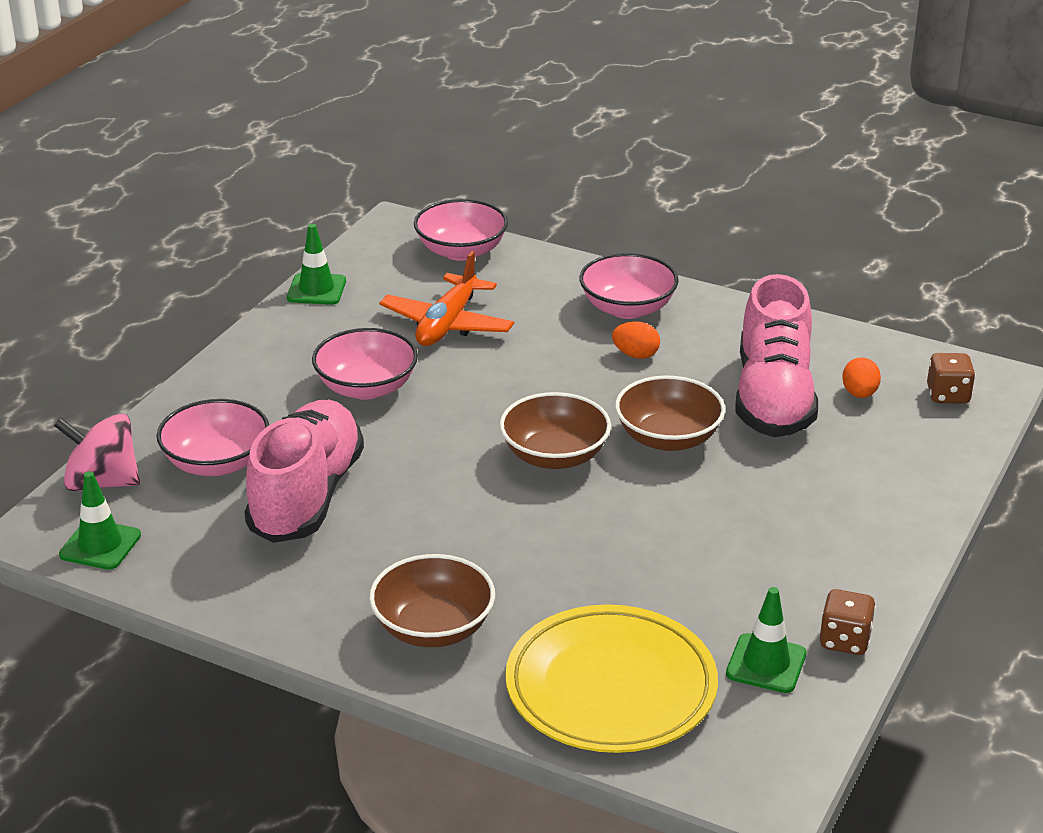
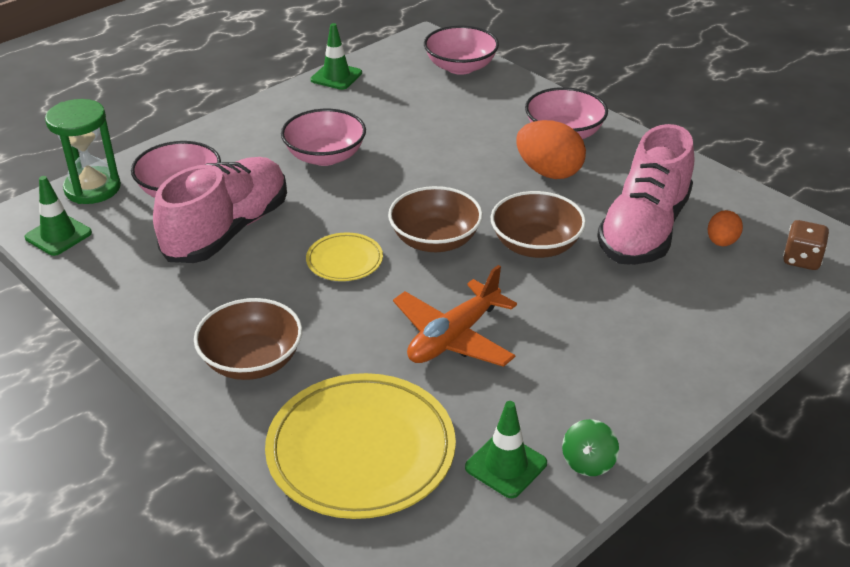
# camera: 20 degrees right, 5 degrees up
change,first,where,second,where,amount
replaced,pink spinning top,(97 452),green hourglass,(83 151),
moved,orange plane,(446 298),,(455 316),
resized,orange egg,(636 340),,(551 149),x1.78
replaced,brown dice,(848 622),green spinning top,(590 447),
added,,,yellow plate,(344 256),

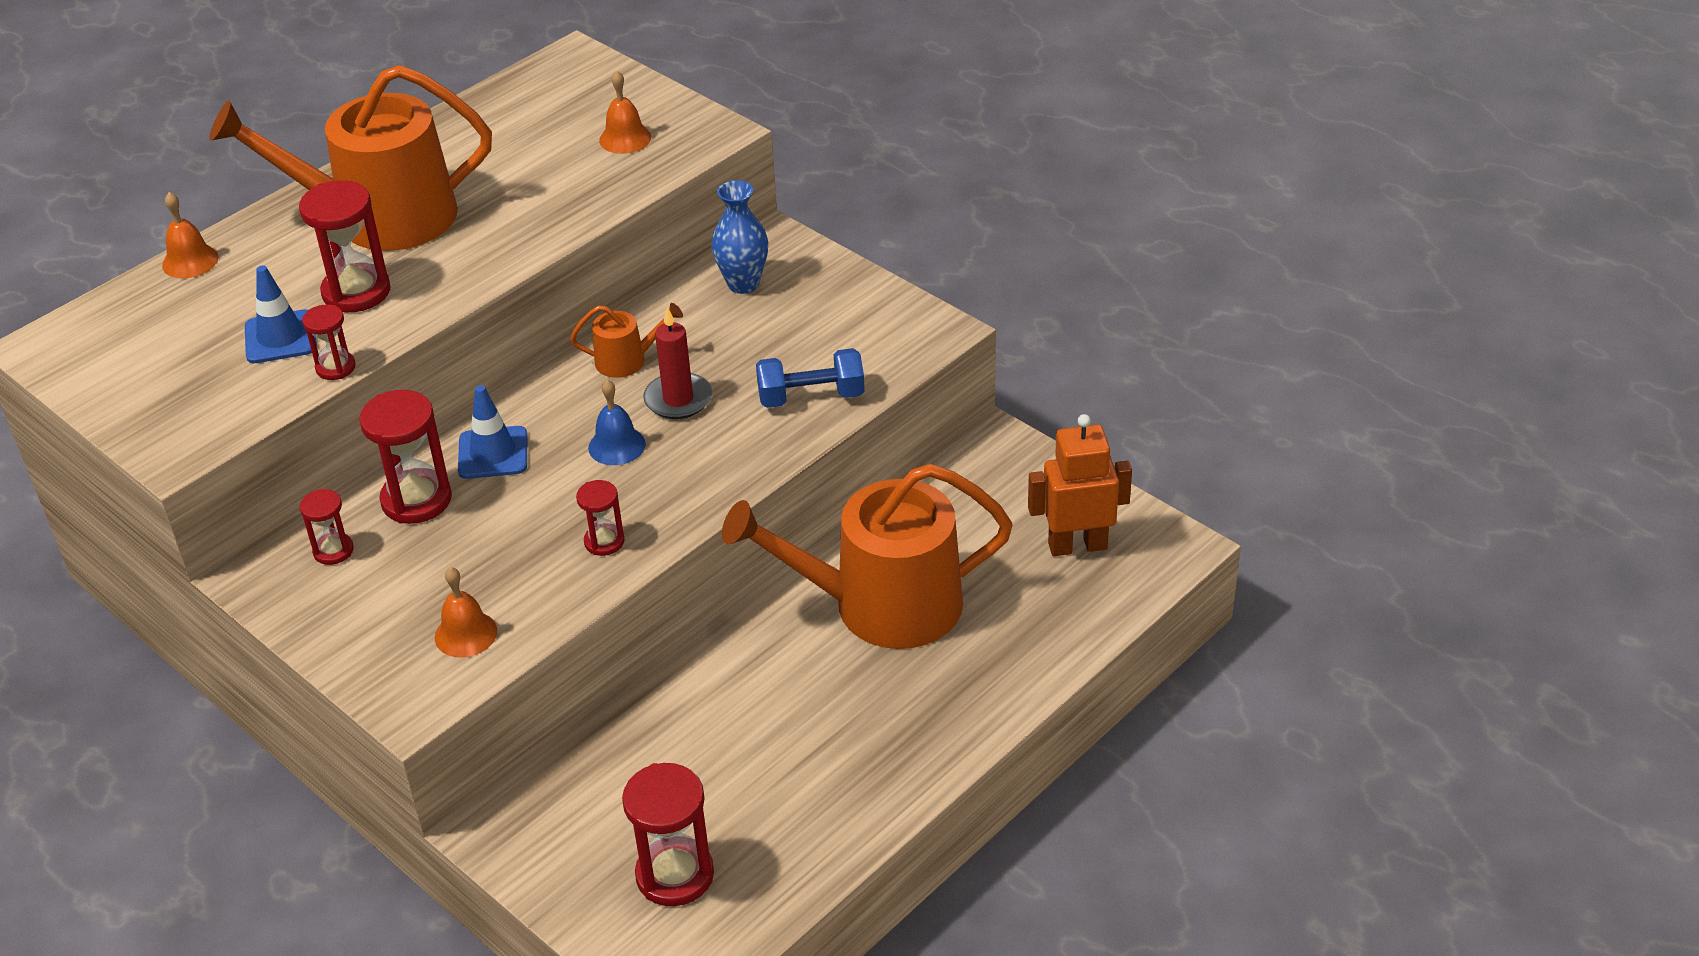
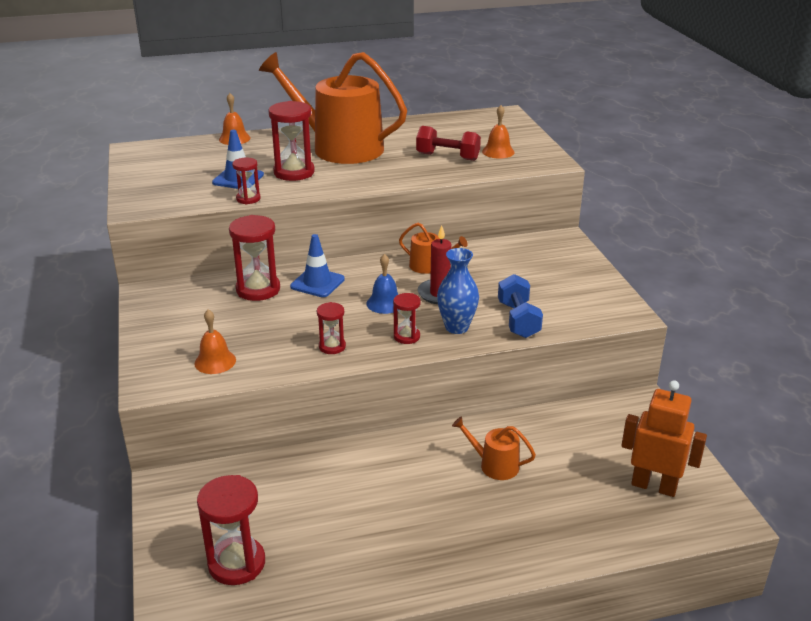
# camera: 30 degrees right, 10 degrees down
change,first,where,second,where,amount
moved,red hourglass,(327 527),,(407 318),
moved,blue vase,(740 237),,(458 291),
resized,orange watering can,(867 556),,(494 448),x0.42
turned,blue dumbbell,(810 378),,(520 306),60 degrees clockwise
added,,,red dumbbell,(448 143),

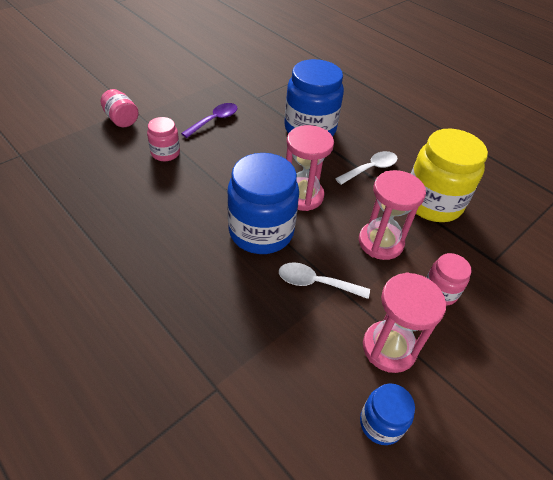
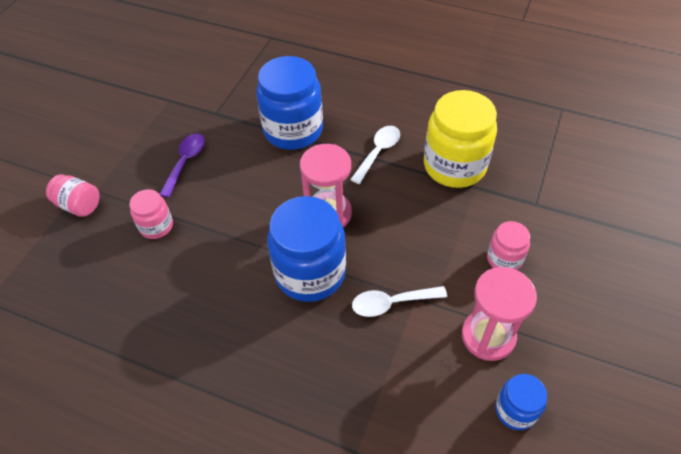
# camera: 20 degrees left, 5 degrees up
change,first,where,second,where,amount
removed,pink hourglass,(392 215),,,

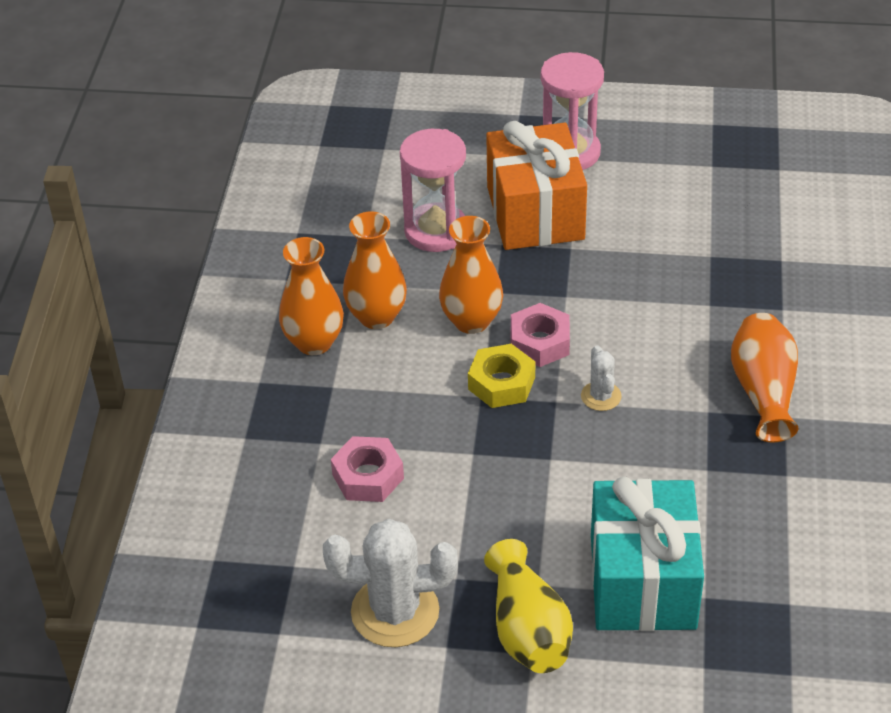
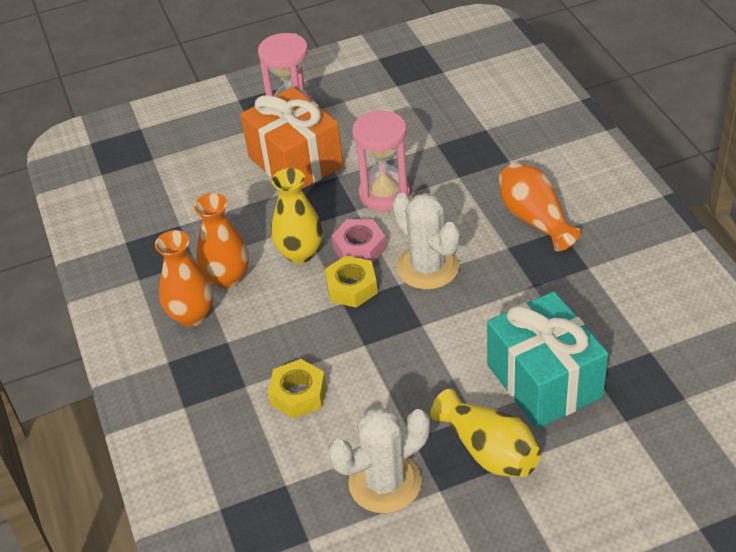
# camera: 25 degrees left, 0 degrees up
change,first,where,second,where,amount
recoloured,pink nut,(367 469),yellow nut,(297 389),
moved,pink hourglass,(433 190),,(381 160),
recoloured,orange vase,(471 275),yellow vase,(297 216),
resized,white cactus,(601 378),,(426 241),x1.97

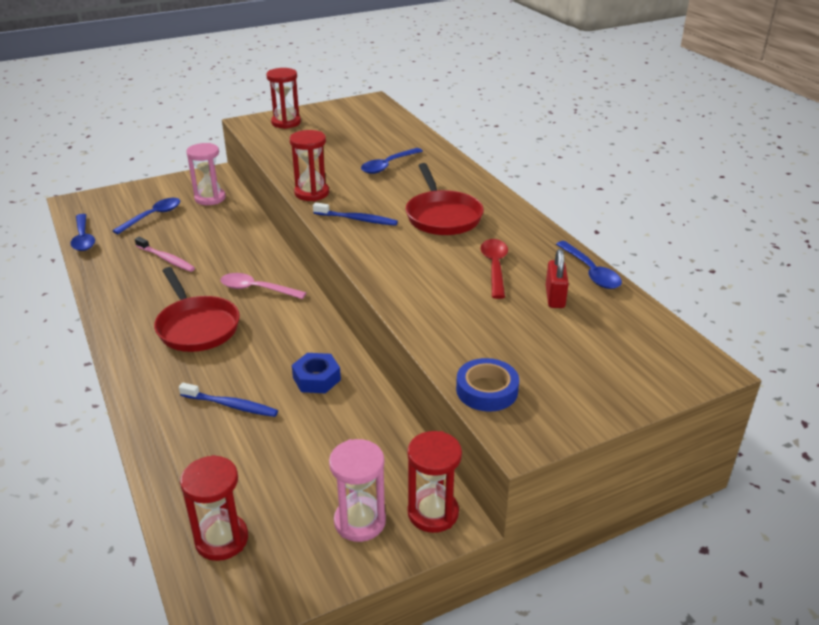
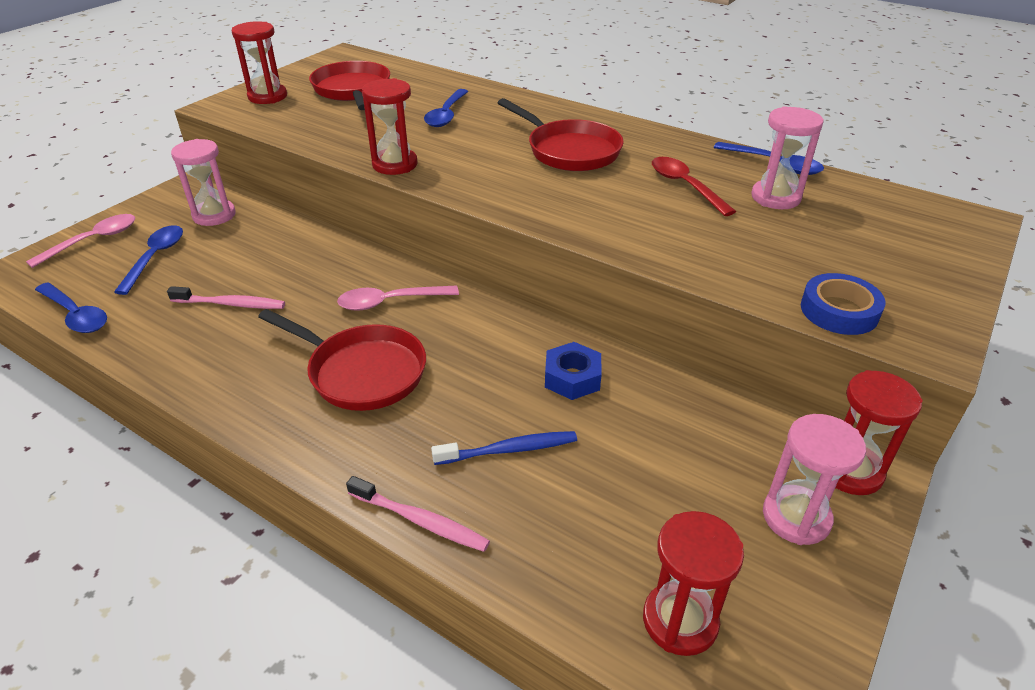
# camera: 30 degrees left, 5 degrees up
change,first,where,second,where,amount
removed,blue toothbrush,(355 214),,,
replaced,red padlock,(557 278),pink hourglass,(787 157),
added,,,pink spoon,(80 241),
added,,,red pan,(349 85),
added,,,pink toothbrush,(418 514),

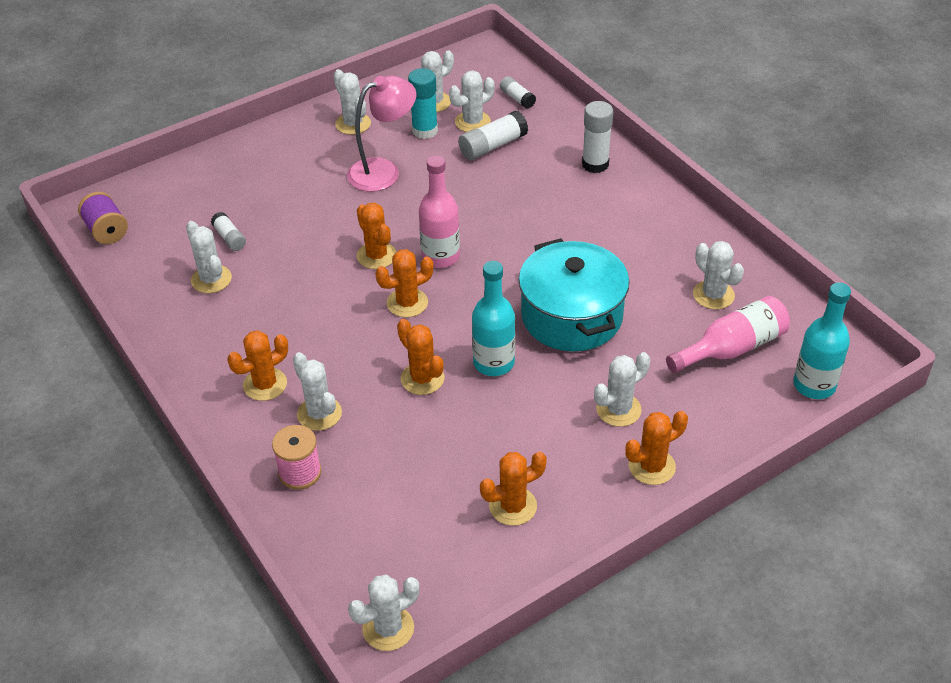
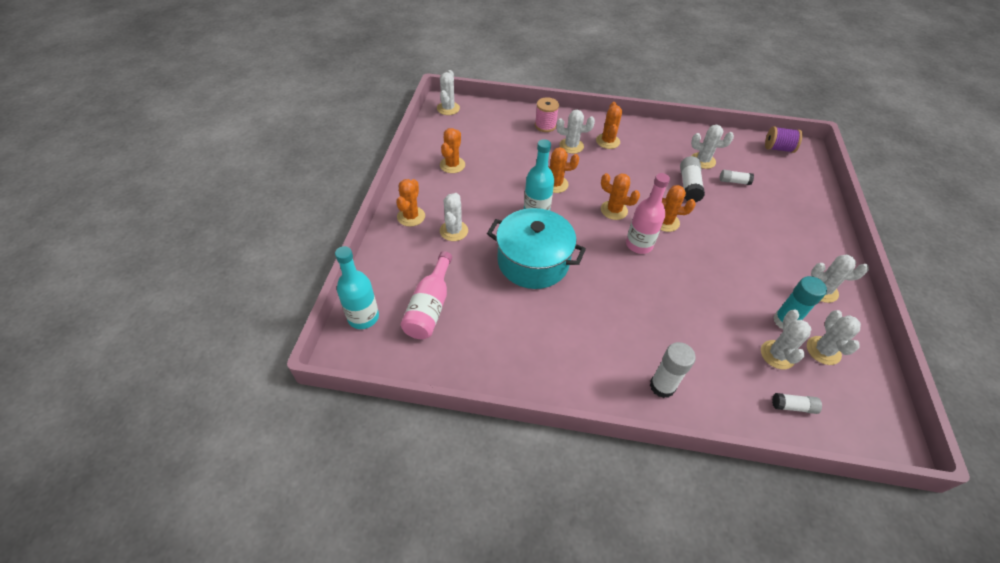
# camera: 130 degrees right, 5 degrees up
change,first,where,second,where,amount
removed,pink lamp,(381 133),,,
turned,orange cactus,(404 283),,(620 196),75 degrees counterclockwise
moved,white glue stick,(493 135),,(692 179),
removed,white cactus,(718 275),,,

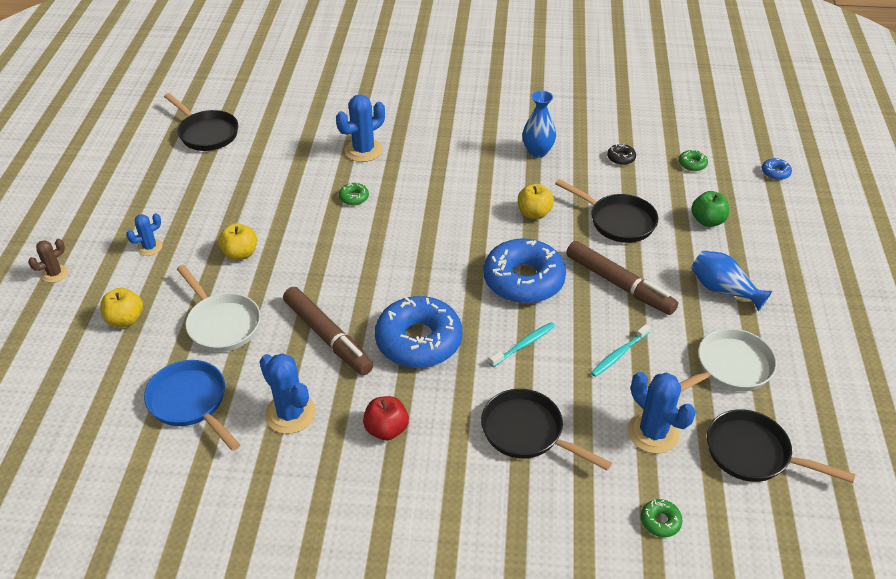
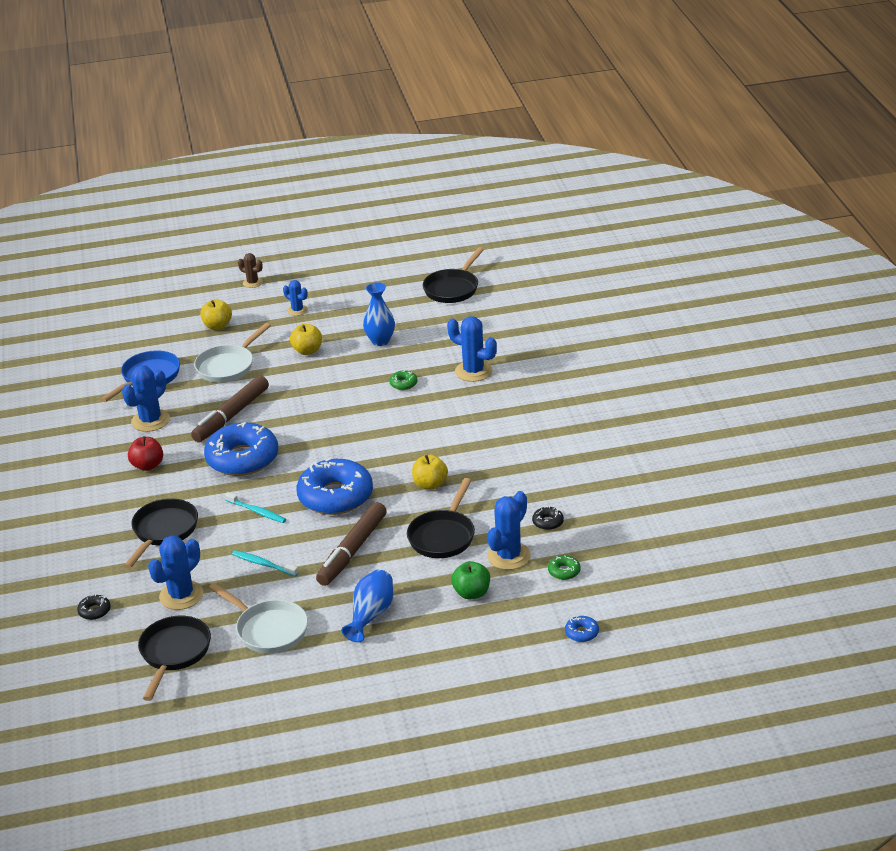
# camera: 75 degrees right, 10 degrees down
change,first,where,second,where,amount
moved,blue vase,(539 124),,(379 314),
recoloured,green donut,(662 518),black donut,(94 607),
added,,,blue cactus,(509 530),

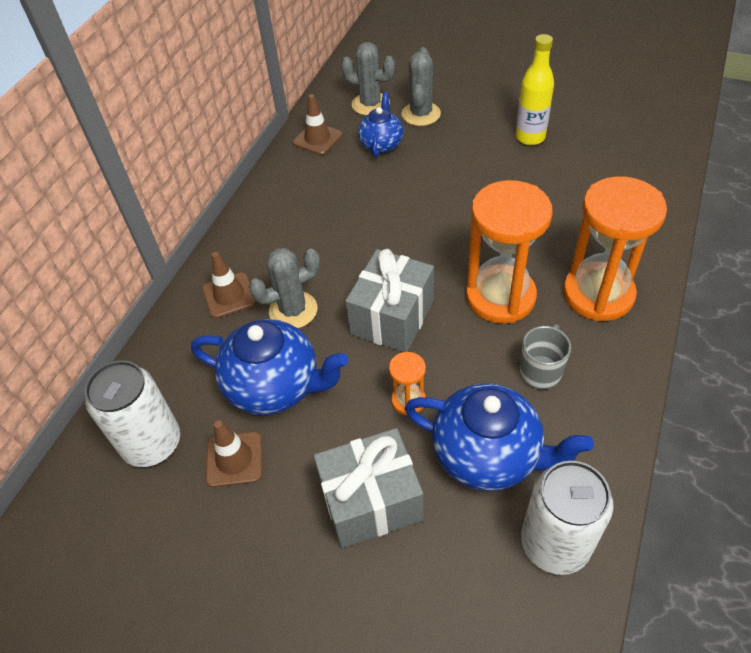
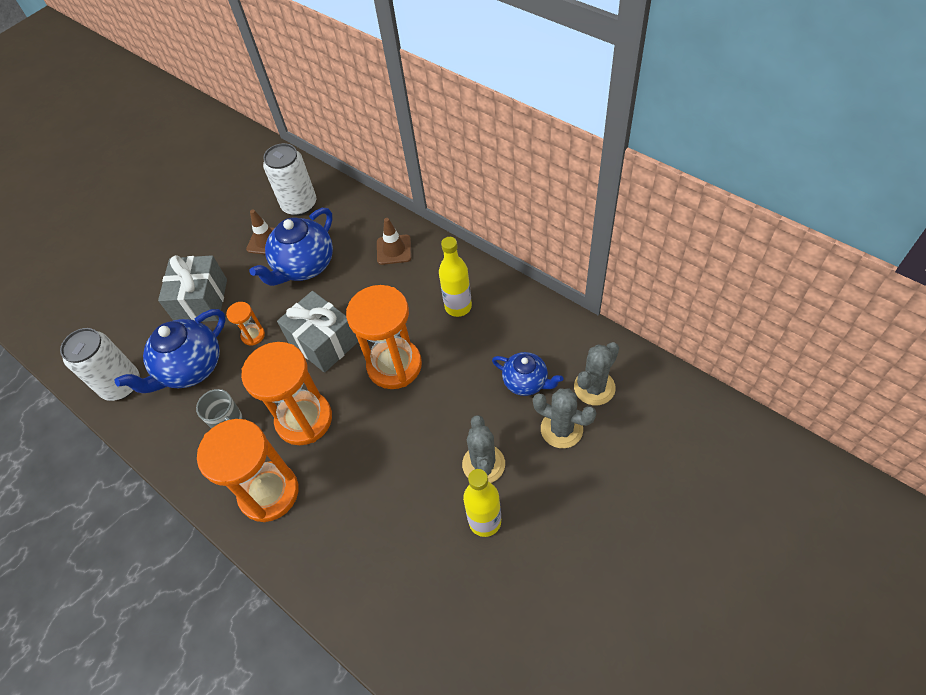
# camera: 110 degrees right, 5 degrees up
change,first,where,second,where,amount
moved,grey cactus,(284 288),,(483 449),
removed,brown traffic cone,(317 124),,,
added,,,orange hourglass,(384 337),
added,,,yellow bottle,(455 277),

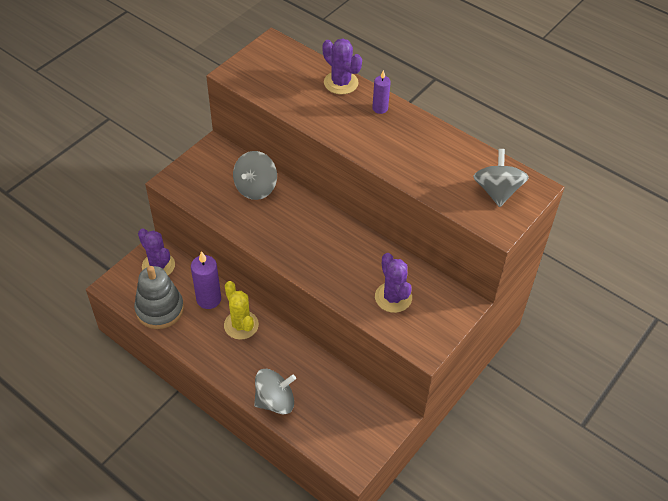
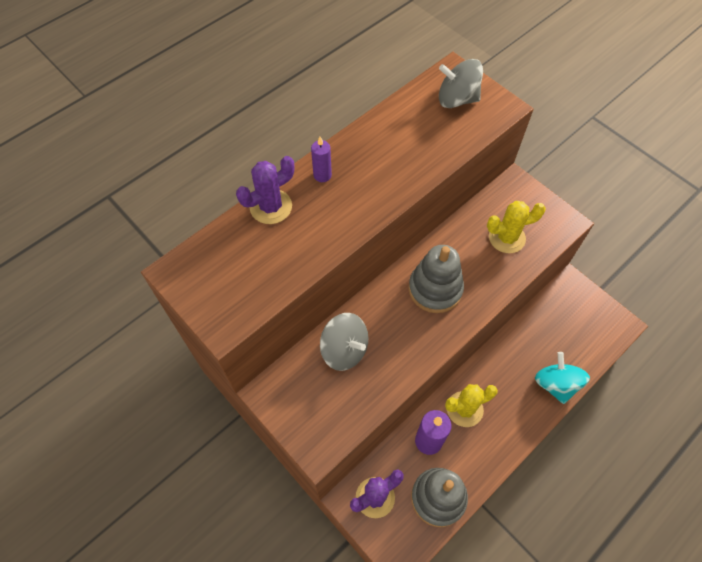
# camera: 80 degrees left, 10 degrees up
change,first,where,second,where,amount
recoloured,grey spinning top,(275 391),turquoise spinning top,(562 378),
recoloured,purple cactus,(393 283),yellow cactus,(516 227),
added,,,grey stacking toy,(436 279),

